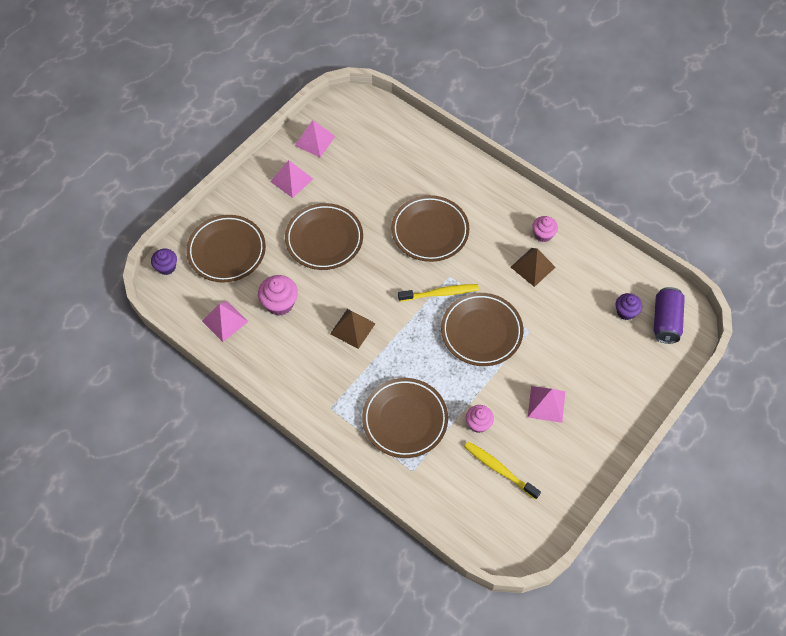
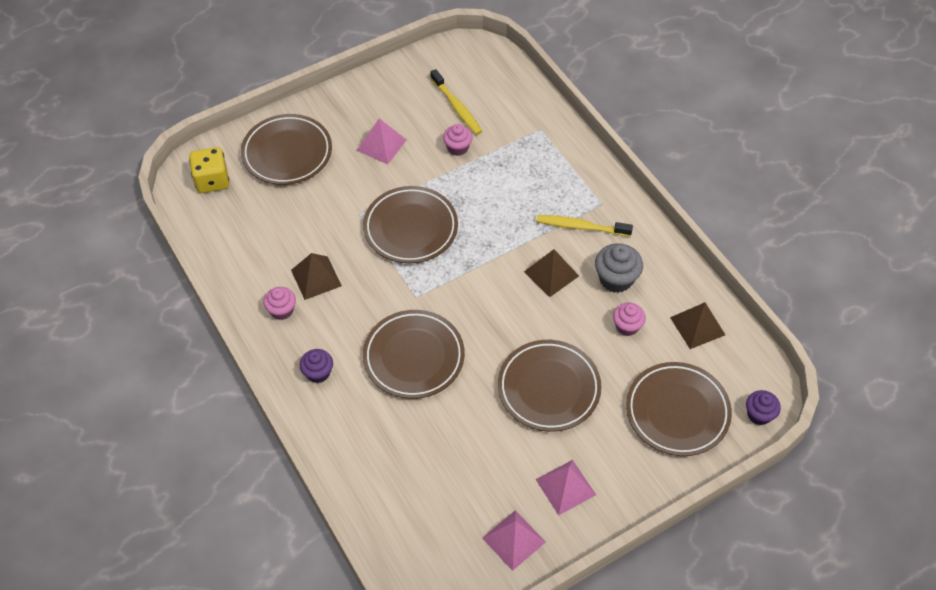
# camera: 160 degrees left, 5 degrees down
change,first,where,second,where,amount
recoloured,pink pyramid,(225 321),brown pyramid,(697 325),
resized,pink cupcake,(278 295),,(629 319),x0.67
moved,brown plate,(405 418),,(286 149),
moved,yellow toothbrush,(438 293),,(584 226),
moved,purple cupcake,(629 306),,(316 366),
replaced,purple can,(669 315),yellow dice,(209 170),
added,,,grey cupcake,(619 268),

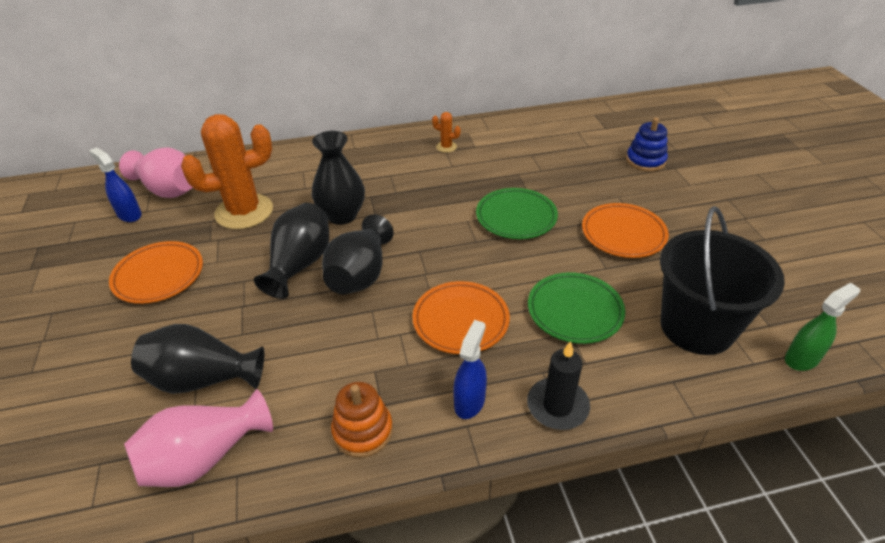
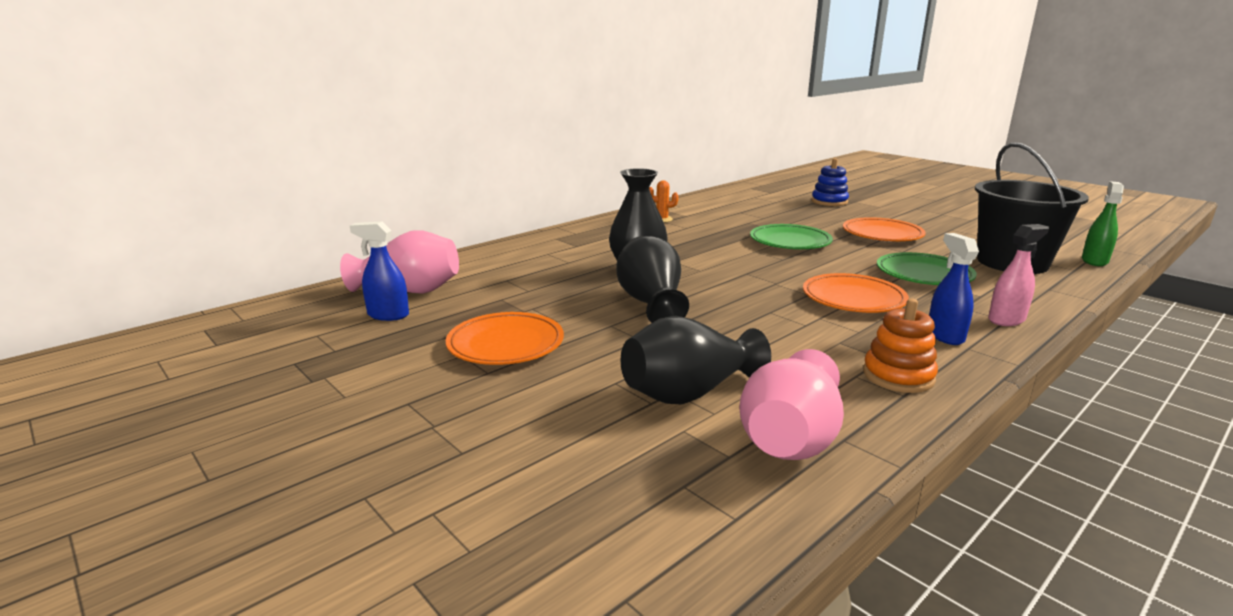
# camera: 30 degrees left, 20 degrees down
change,first,where,second,where,amount
removed,orange cactus,(227 171),,,
removed,black vase,(358 254),,,
replaced,black candle,(558 385),pink spray bottle,(1018 275),

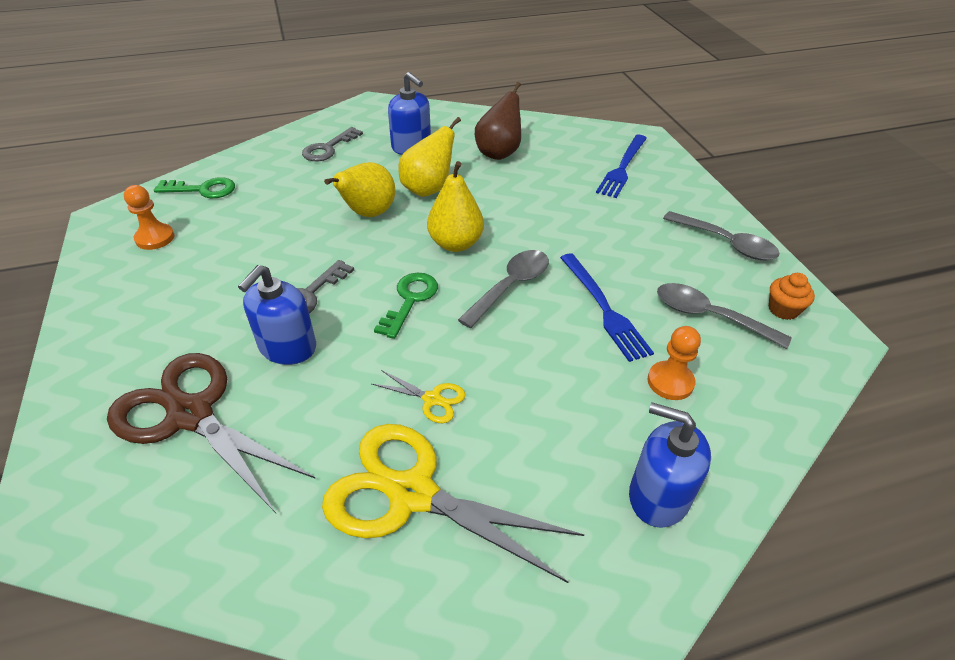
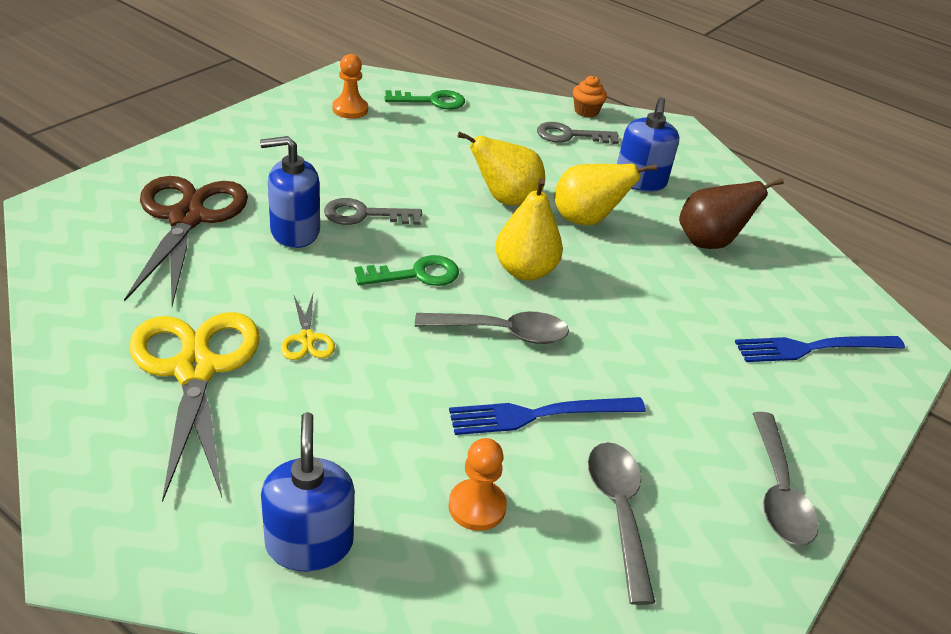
# camera: 50 degrees right, 5 degrees down
change,first,where,second,where,amount
turned,green key,(194 187),,(424 100),60 degrees counterclockwise
turned,blue fork,(607 307),,(547 416),45 degrees clockwise
moved,orange cupcake,(792 296),,(590 97),

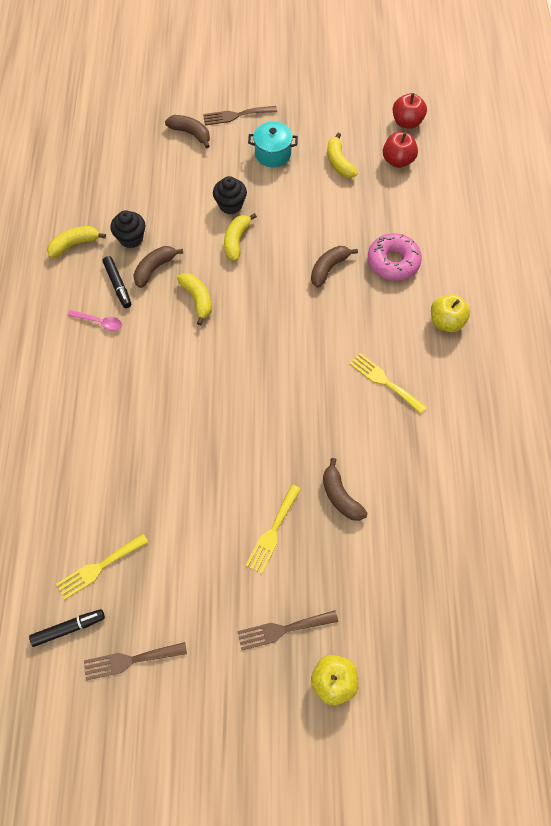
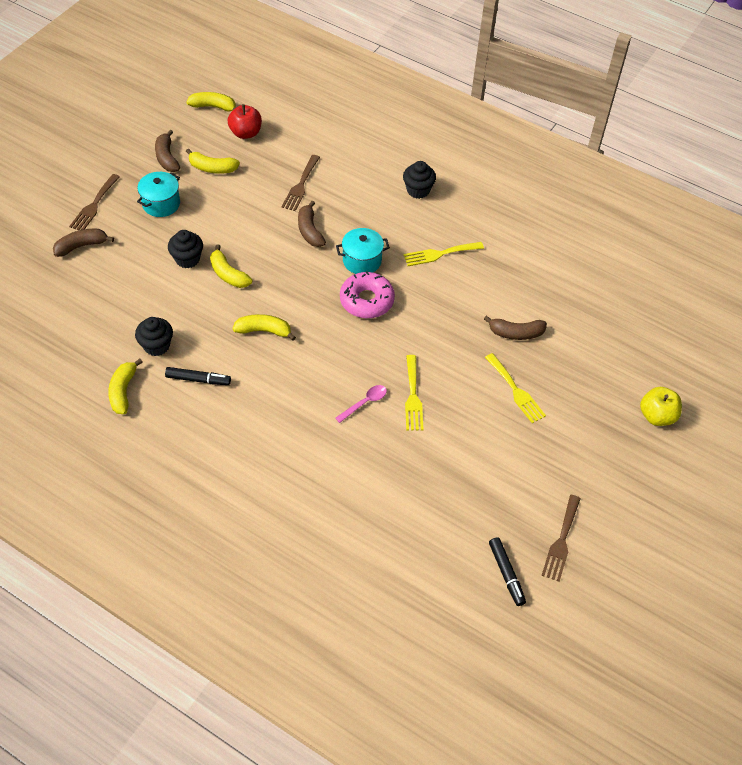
# camera: 60 degrees left, 10 degrees down
change,first,where,second,where,amount
turned,black marker,(67 628),,(507 571),150 degrees clockwise
moved,yellow fork,(102 566),,(414 392),
moved,pink spoon,(94 320),,(361 404),
moved,brown banana,(158 267),,(167 151),
moved,brown fork,(287 630),,(300 183),
moved,pink donut,(395 257),,(367 295),
replaced,red apple,(410 111),yellow banana,(211 102),
replaced,yellow apple,(450 313),black cupcake,(419 180),
added,,,turquoise pot,(363 251),

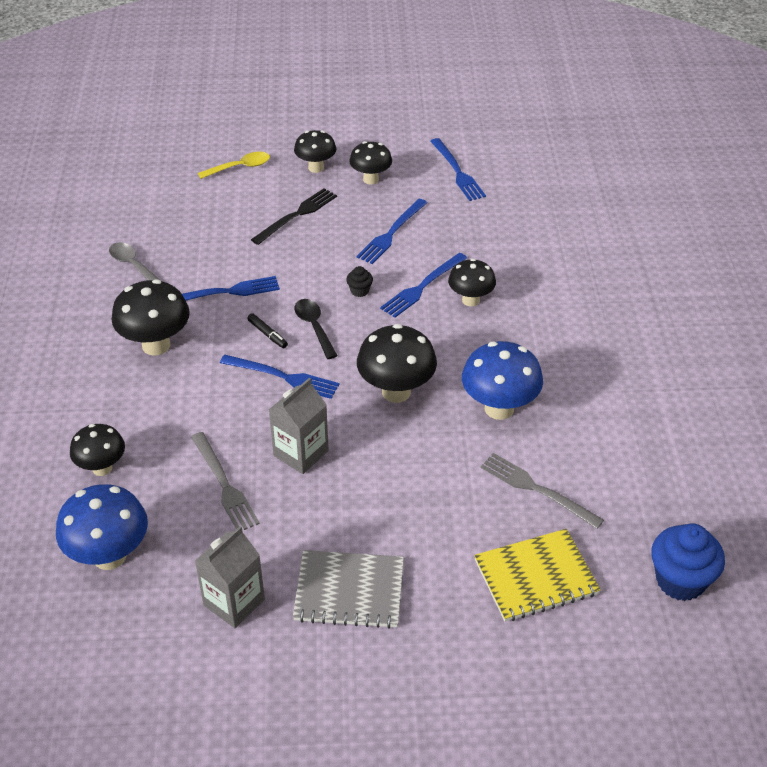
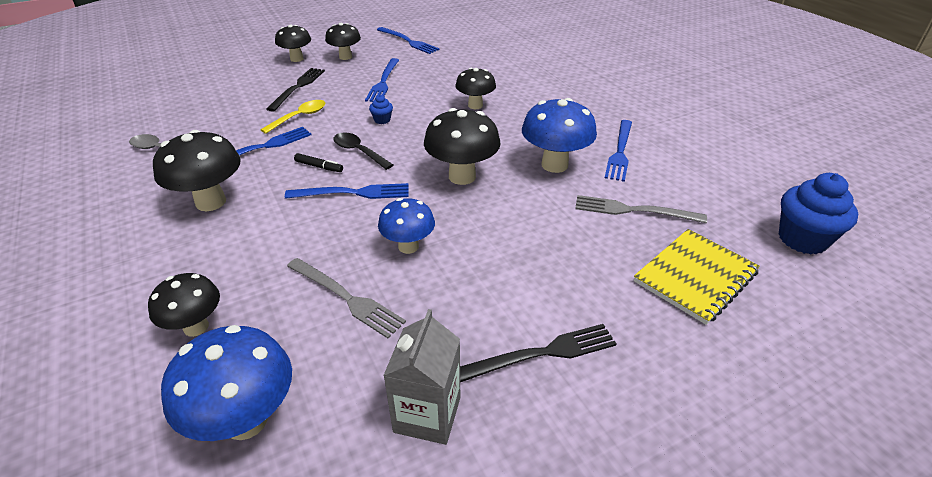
# camera: 25 degrees left, 5 degrees down
change,first,where,second,where,amount
moved,yellow spoon,(234 165),,(292 117),
replaced,grey carton,(299 426),blue mushroom,(406 226),
replaced,grey notebook,(348 589),black fork,(538 353),
recoloured,black cupcake,(359 281),blue cupcake,(381 109),
moved,blue fork,(423 285),,(618 151),

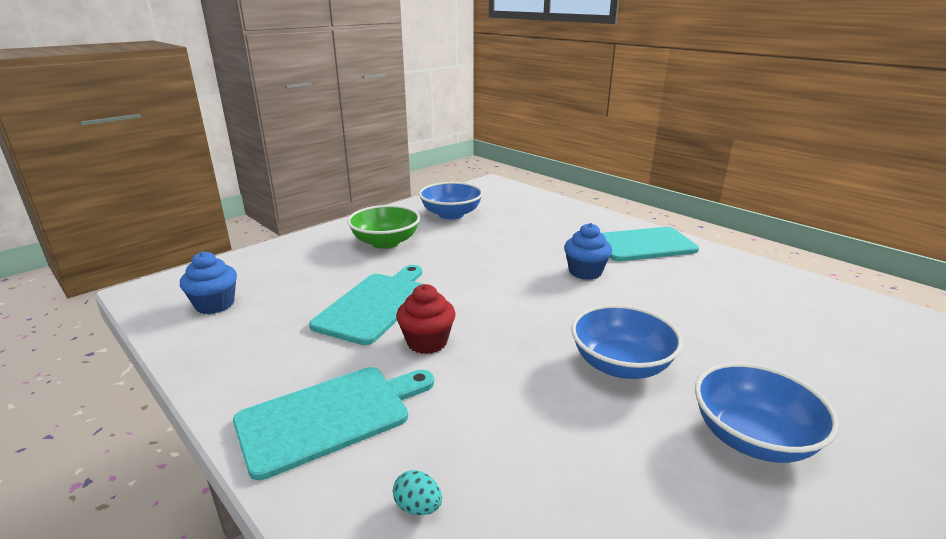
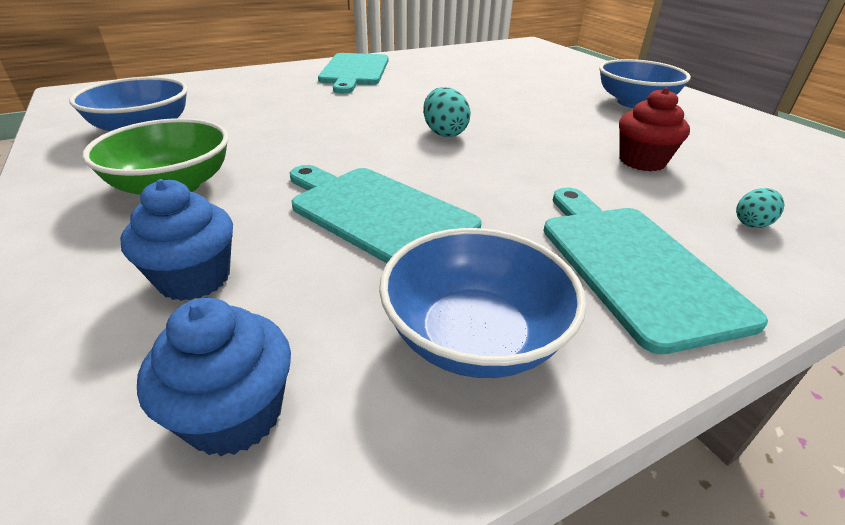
# camera: 75 degrees left, 10 degrees up
change,first,where,second,where,amount
moved,red cupcake,(426 319),,(654 129),
moved,blue cupcake,(588 251),,(176 240),
moved,blue bowl,(627 341),,(482 303),
added,,,turquoise egg,(447 112),

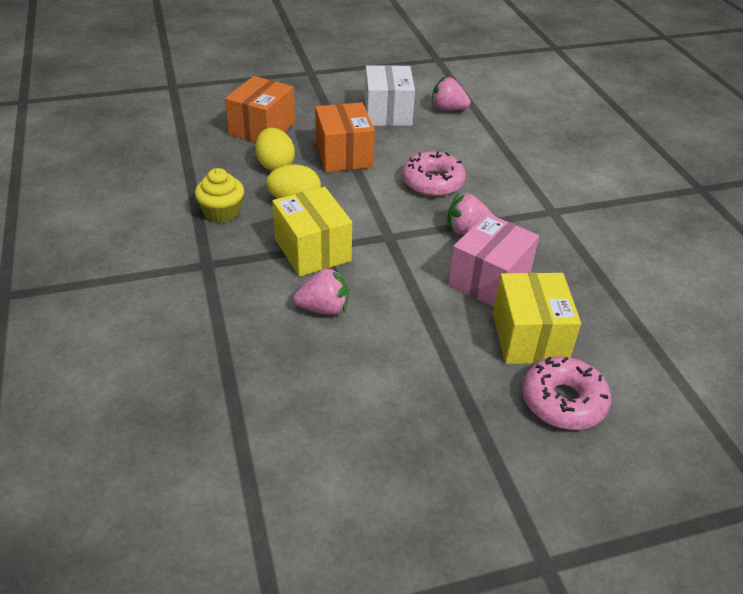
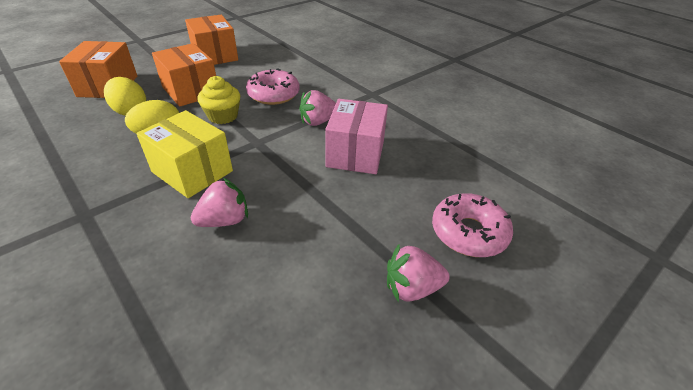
# camera: 25 degrees left, 0 degrees up
change,first,where,second,where,amount
moved,yellow cupcake,(219 195),,(219 100),
recoloured,white box,(390 95),orange box,(211 40),
moved,pink strawberry,(451 93),,(418 273),
removed,yellow box,(537 318),,,

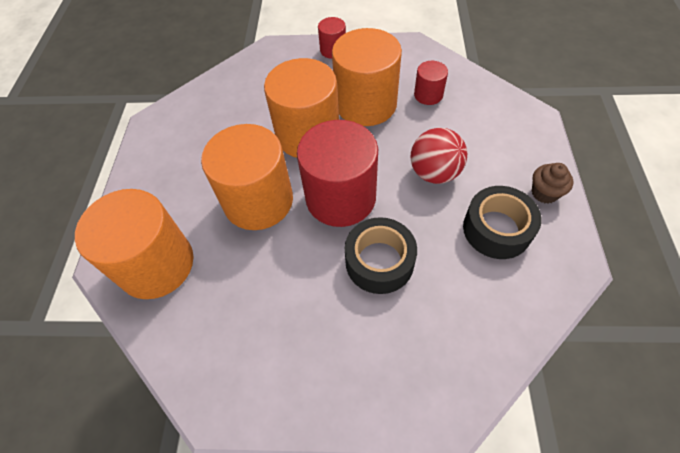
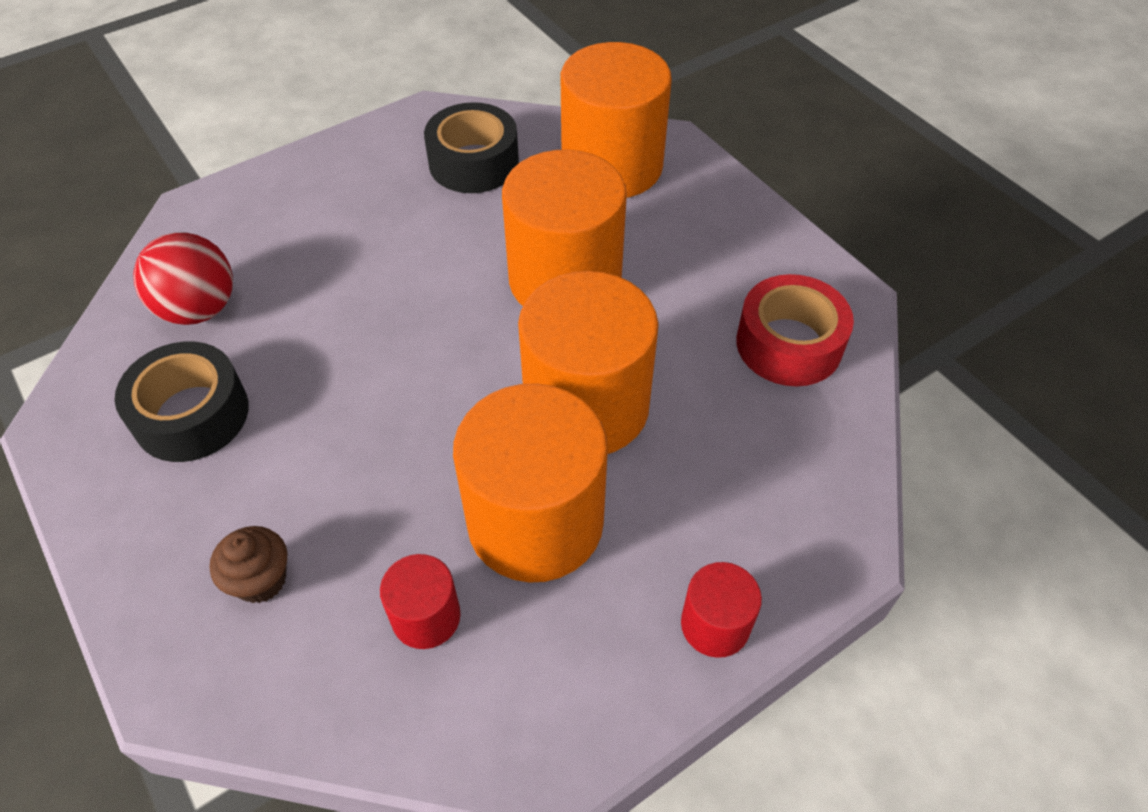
# camera: 140 degrees right, 5 degrees down
change,first,where,second,where,amount
removed,red cylinder,(337 173),,,
moved,black tape,(381 255),,(471 147),
moved,red ball,(438 156),,(183 278),
moved,brown cupcake,(552 183),,(248 564),
added,,,red tape,(795 330),

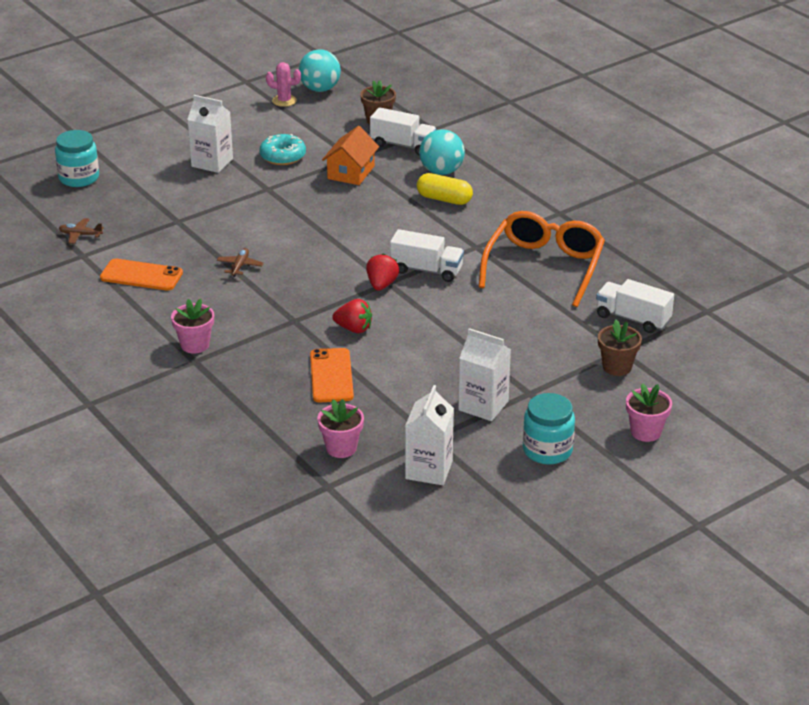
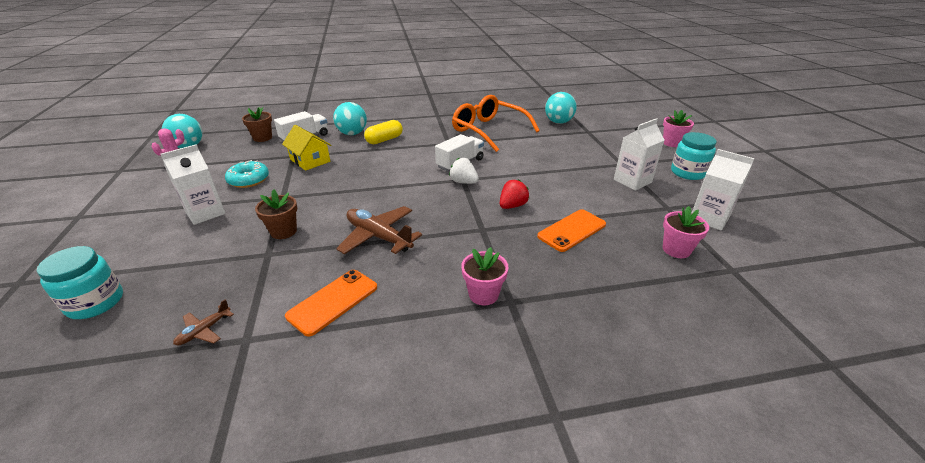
# camera: 65 degrees left, 0 degrees up
change,first,where,second,where,amount
resized,brown plane,(240 262),,(379 230),x2.03
turned,orange phone,(332 375),,(571 230),60 degrees counterclockwise
recoloured,orange house,(350 155),yellow house,(306 148),
recoloured,red strawberry,(382 272),white strawberry,(464 171),
replaced,white truck,(635 306),turquoise ball,(561 108),
moved,brown flower pot,(620 348),,(276 214),

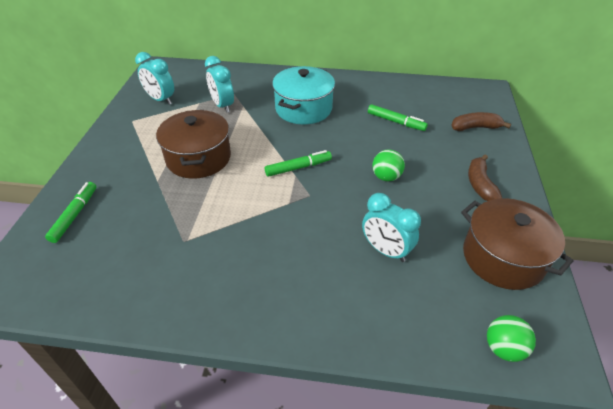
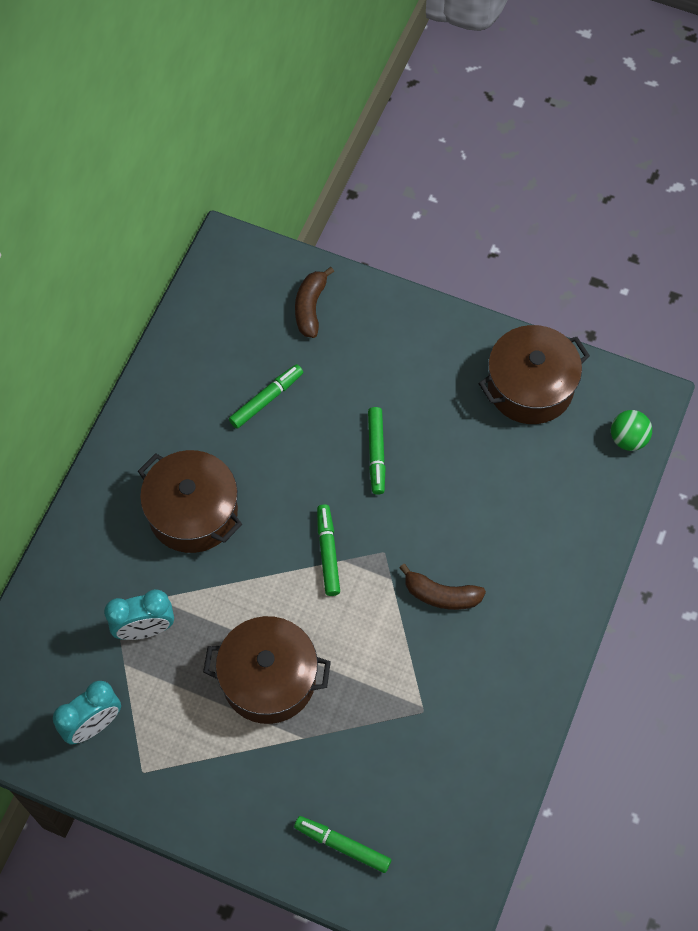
# camera: 75 degrees left, 20 degrees up
change,first,where,second,where,amount
recoloured,turquoise pot,(303 95),brown pot,(190 501),
removed,turquoise clock,(391 227),,,
replaced,green ball,(388 165),green marker,(377 451),
moved,brown banana,(485 178),,(442 587),

